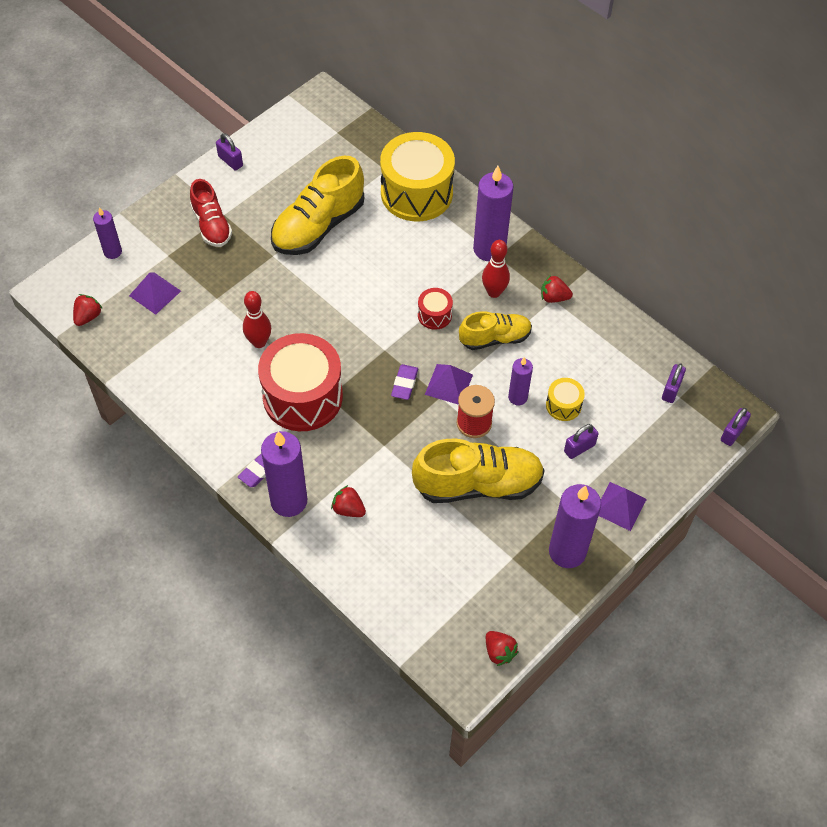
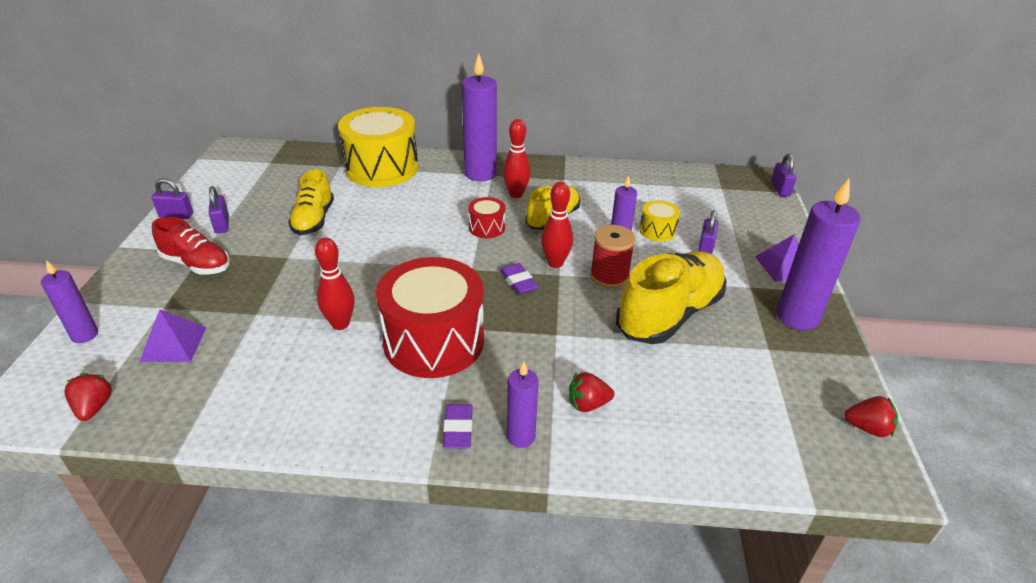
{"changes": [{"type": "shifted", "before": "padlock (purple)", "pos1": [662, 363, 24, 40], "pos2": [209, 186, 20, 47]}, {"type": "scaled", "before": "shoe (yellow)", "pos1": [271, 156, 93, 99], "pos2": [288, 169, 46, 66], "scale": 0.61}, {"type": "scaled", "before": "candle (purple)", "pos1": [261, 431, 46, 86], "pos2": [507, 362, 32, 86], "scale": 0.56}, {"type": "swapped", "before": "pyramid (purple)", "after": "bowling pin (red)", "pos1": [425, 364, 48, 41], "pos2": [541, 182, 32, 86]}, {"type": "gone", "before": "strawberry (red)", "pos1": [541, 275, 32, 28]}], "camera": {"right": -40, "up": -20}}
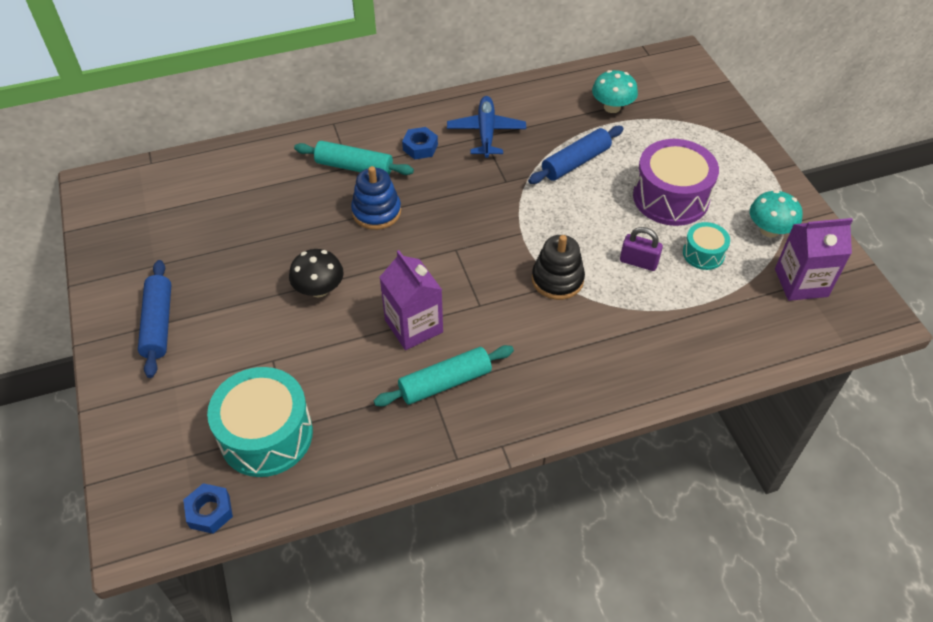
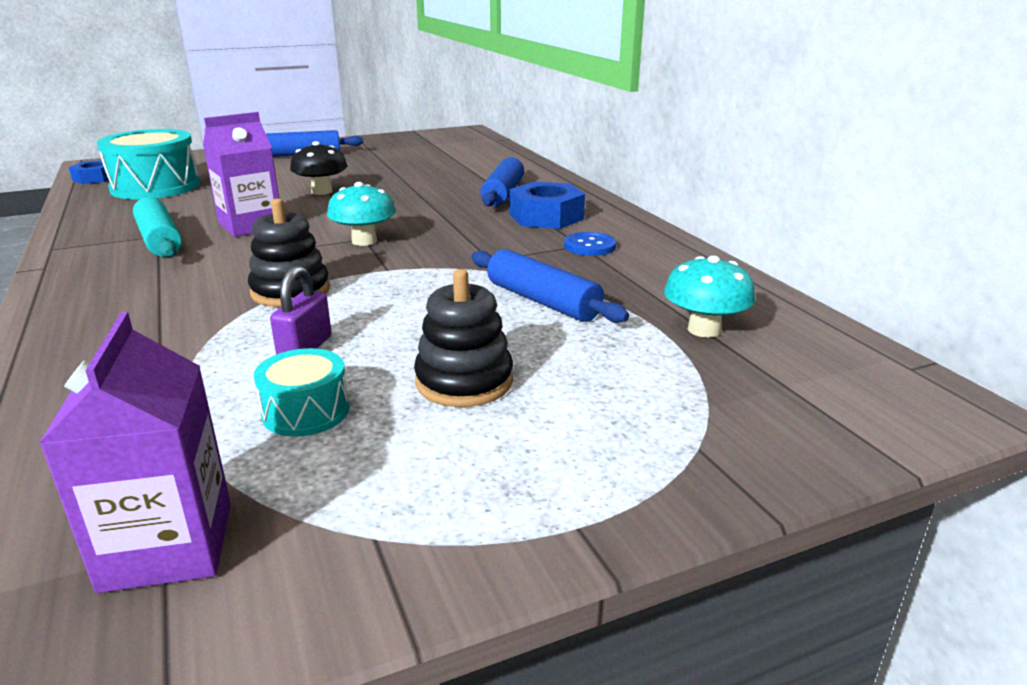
{"changes": [{"type": "shifted", "before": "mushroom (turquoise)", "pos1": [750, 190, 53, 48], "pos2": [327, 182, 69, 64]}, {"type": "swapped", "before": "drum (purple)", "after": "stacking toy (black)", "pos1": [633, 139, 86, 87], "pos2": [414, 269, 99, 138]}, {"type": "repainted", "before": "rolling pin (turquoise)", "after": "rolling pin (blue)", "pos1": [294, 141, 120, 34], "pos2": [481, 157, 43, 49]}, {"type": "scaled", "before": "nut (blue)", "pos1": [402, 127, 36, 32], "pos2": [509, 182, 76, 47], "scale": 1.63}, {"type": "swapped", "before": "plane (blue)", "after": "button (blue)", "pos1": [447, 96, 79, 62], "pos2": [564, 232, 52, 24]}, {"type": "gone", "before": "stacking toy (blue)", "pos1": [351, 166, 50, 64]}], "camera": {"right": 85, "up": -25}}
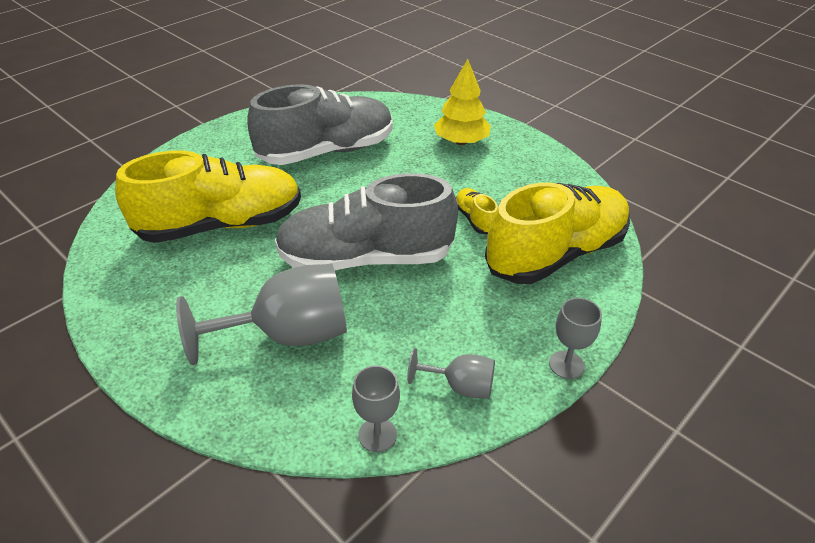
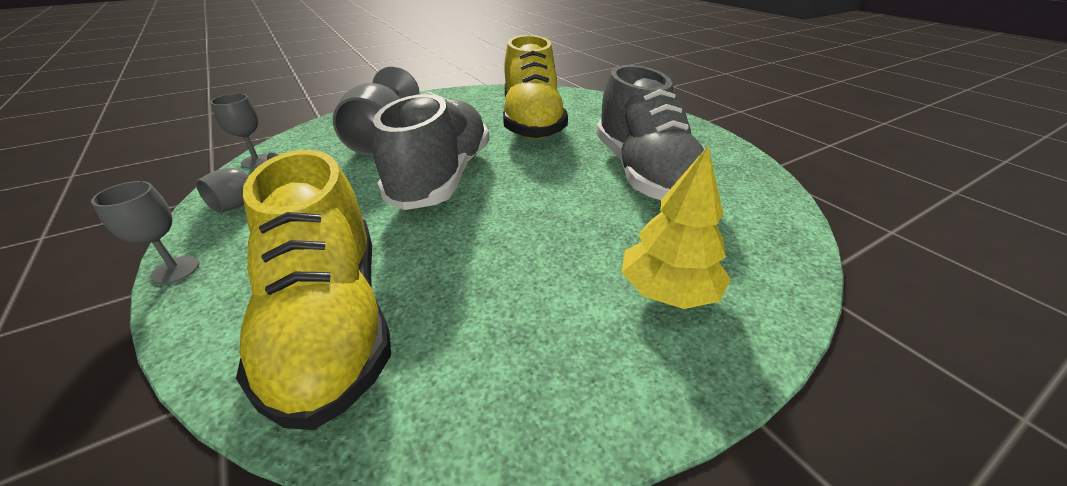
{"changes": [{"type": "gone", "before": "shoe (yellow)", "pos1": [456, 188, 42, 46]}], "camera": {"right": 105, "up": -5}}
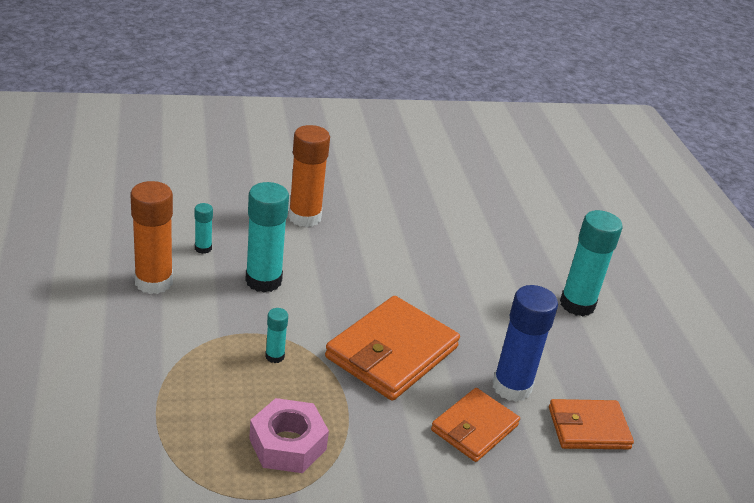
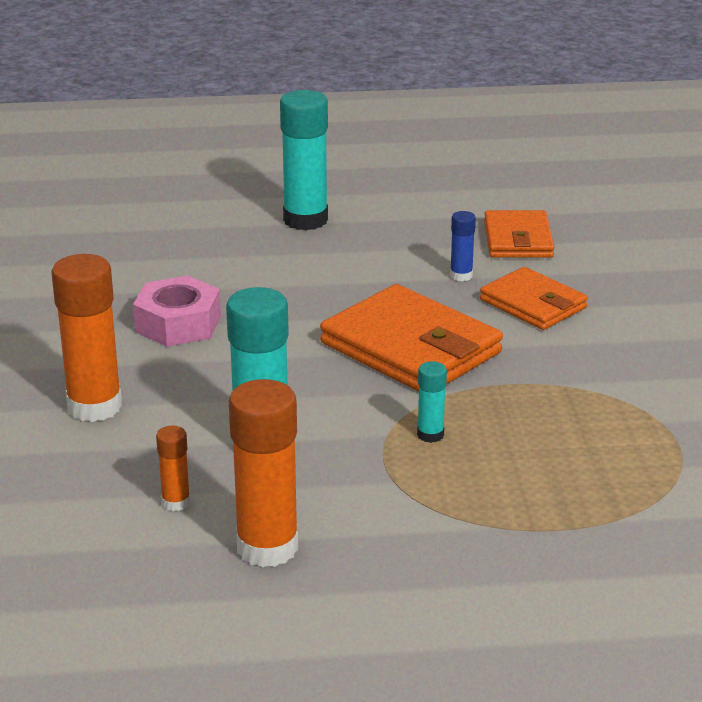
{"changes": [{"type": "shifted", "before": "nut (pink)", "pos1": [249, 398, 80, 75], "pos2": [133, 275, 88, 72]}, {"type": "repainted", "before": "glue stick (turquoise)", "after": "glue stick (orange)", "pos1": [195, 203, 18, 51], "pos2": [156, 426, 34, 85]}, {"type": "scaled", "before": "glue stick (blue)", "pos1": [493, 285, 65, 117], "pos2": [450, 211, 26, 70], "scale": 0.48}], "camera": {"right": -80, "up": -5}}
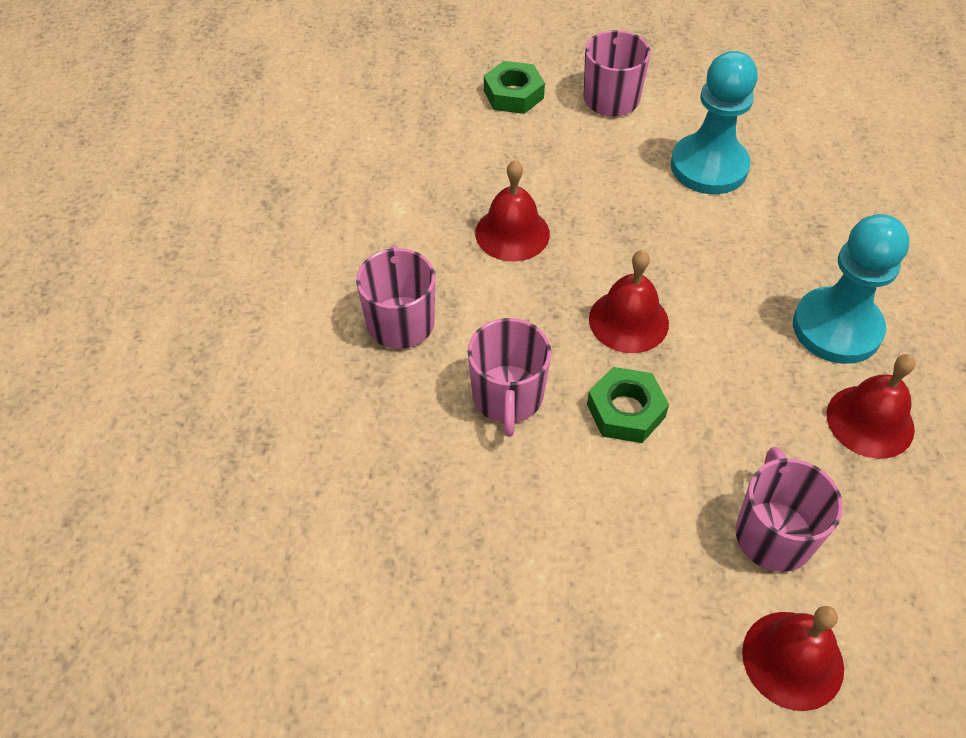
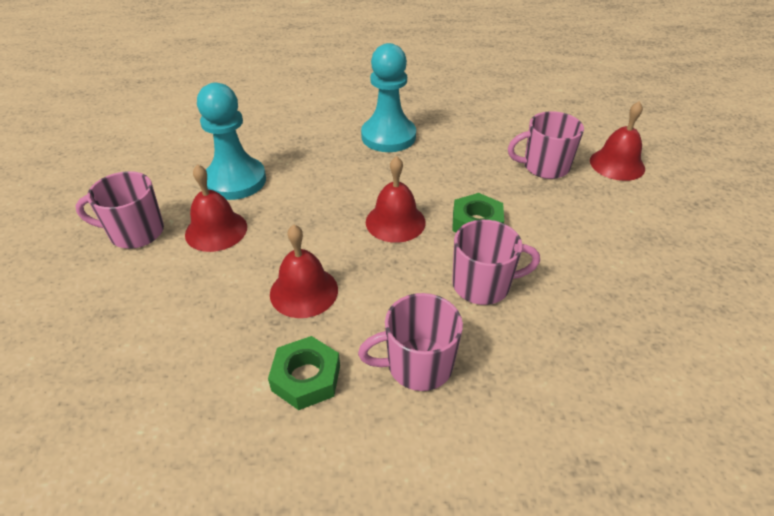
{"changes": [{"type": "shifted", "before": "bell (red)", "pos1": [827, 354, 88, 105], "pos2": [185, 164, 62, 88]}, {"type": "shifted", "before": "nut (green)", "pos1": [484, 61, 61, 53], "pos2": [268, 336, 72, 74]}], "camera": {"right": -95, "up": -10}}
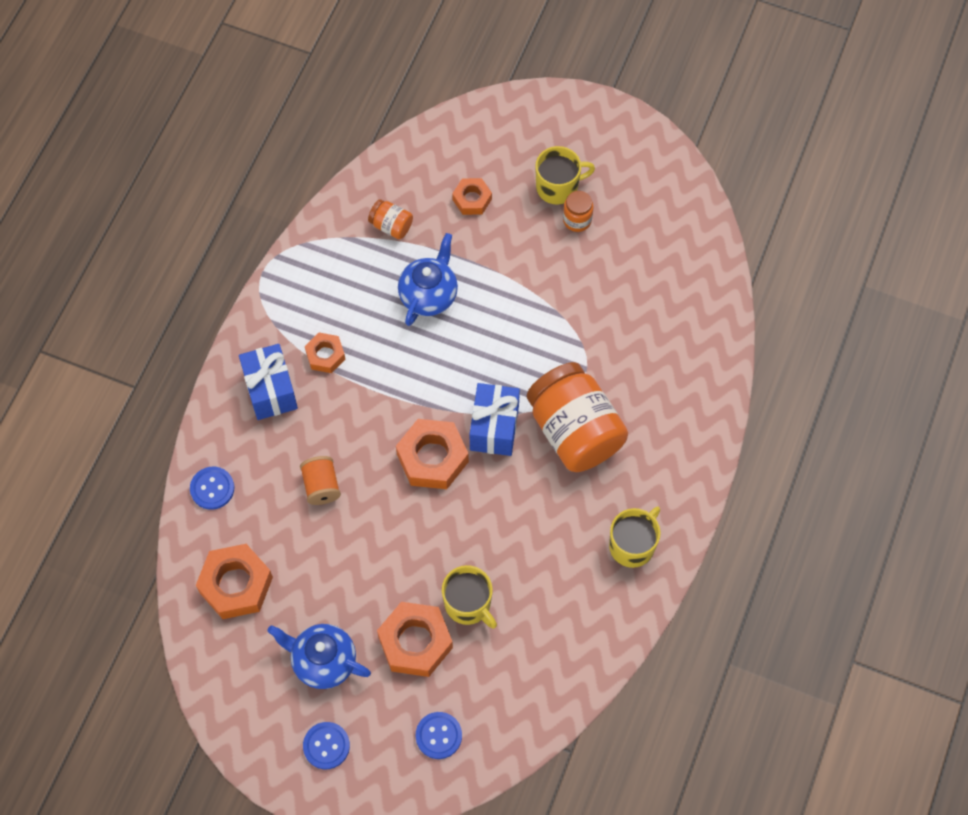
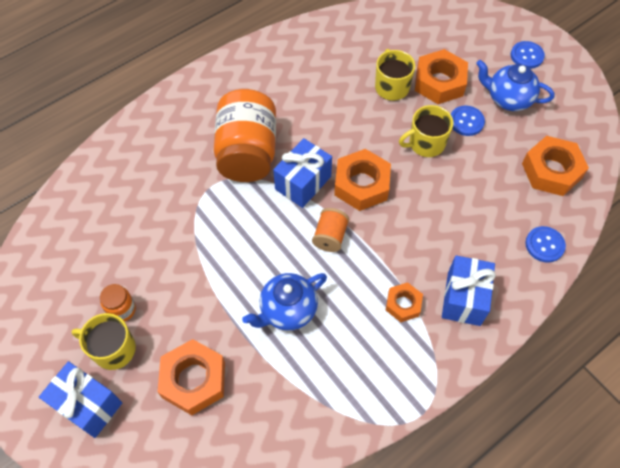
{"changes": [{"type": "new", "after": "gift (blue)", "pos2": [39, 361, 83, 77]}, {"type": "scaled", "before": "nut (orange)", "pos1": [452, 178, 40, 37], "pos2": [158, 339, 67, 76], "scale": 1.73}, {"type": "shifted", "before": "spool (orange)", "pos1": [300, 456, 41, 49], "pos2": [312, 208, 37, 44]}, {"type": "shifted", "before": "mug (yellow)", "pos1": [609, 506, 52, 62], "pos2": [399, 105, 54, 52]}, {"type": "shifted", "before": "button (blue)", "pos1": [416, 712, 46, 47], "pos2": [451, 106, 34, 30]}, {"type": "rotated", "before": "teapot (blue)", "pos1": [267, 624, 104, 65], "pos2": [476, 60, 79, 51], "turn": 150}, {"type": "gone", "before": "jar (orange)", "pos1": [368, 199, 45, 40]}], "camera": {"right": -150, "up": -5}}
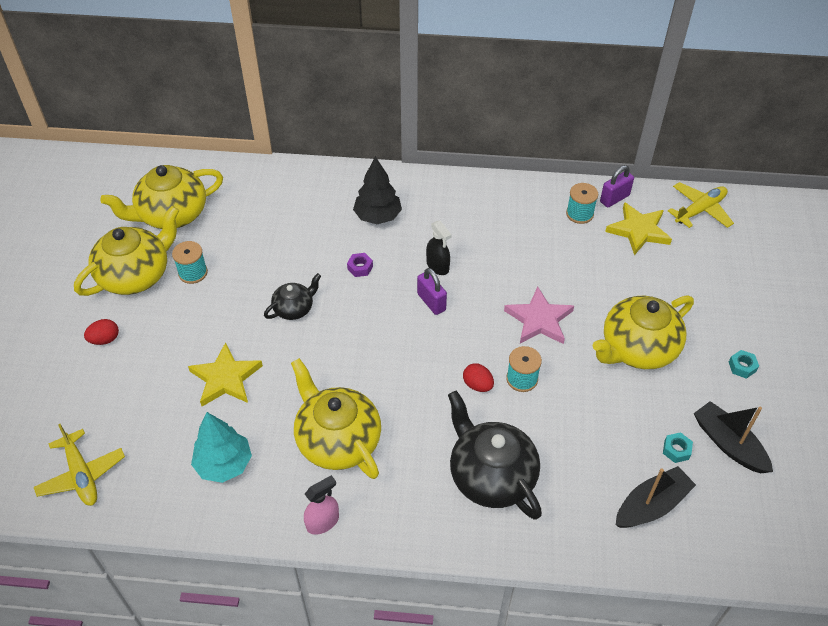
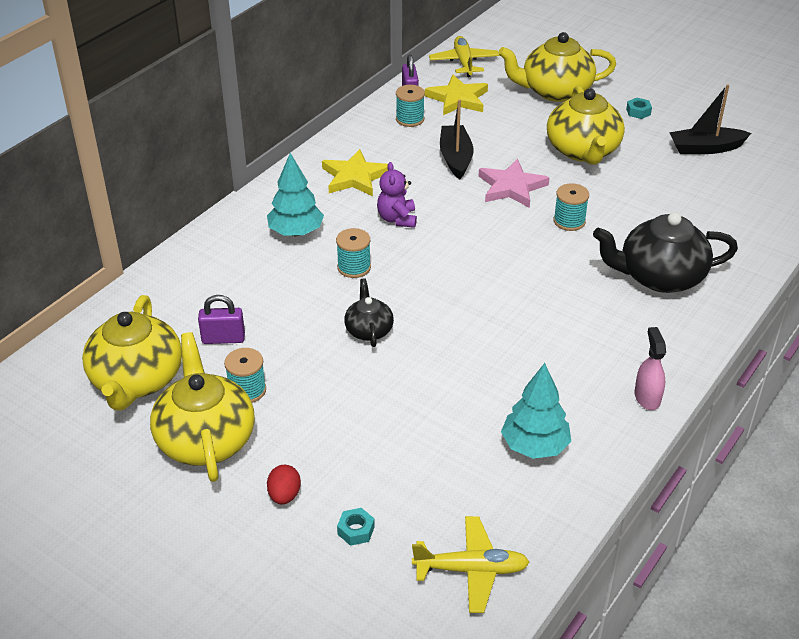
{"changes": [{"type": "shifted", "before": "padlock (purple)", "pos1": [417, 268, 30, 47], "pos2": [198, 295, 47, 49]}, {"type": "repainted", "before": "tree (black)", "after": "tree (turquoise)", "pos1": [353, 156, 49, 68], "pos2": [267, 153, 57, 83]}, {"type": "shifted", "before": "star (yellow)", "pos1": [188, 342, 75, 64], "pos2": [322, 149, 66, 47]}, {"type": "swapped", "before": "nut (purple)", "after": "spool (turquoise)", "pos1": [347, 253, 26, 24], "pos2": [336, 228, 35, 50]}, {"type": "shifted", "before": "nut (turquoise)", "pos1": [663, 432, 30, 31], "pos2": [337, 508, 38, 38]}, {"type": "swapped", "before": "spray bottle (black)", "after": "teddy bear (purple)", "pos1": [426, 221, 26, 54], "pos2": [377, 162, 40, 66]}, {"type": "shifted", "before": "boat (black)", "pos1": [616, 466, 80, 62], "pos2": [440, 99, 33, 80]}, {"type": "shifted", "before": "teapot (yellow)", "pos1": [291, 358, 90, 121], "pos2": [498, 32, 118, 70]}, {"type": "gone", "before": "egg (red)", "pos1": [463, 363, 31, 29]}], "camera": {"right": -60, "up": -10}}
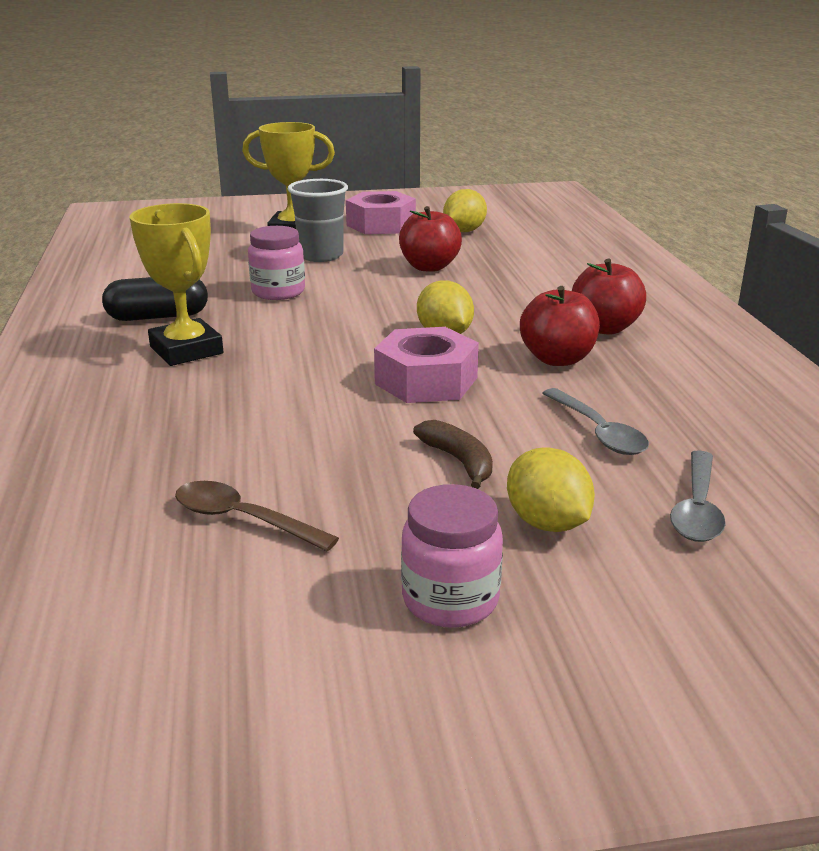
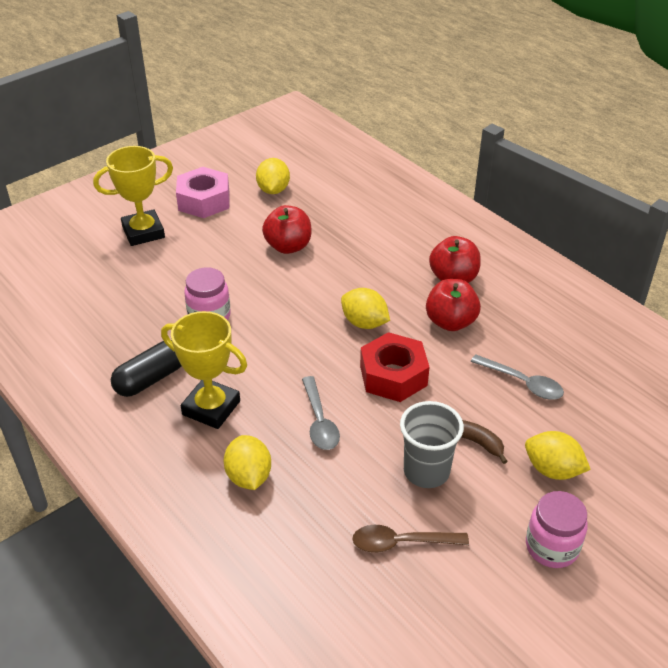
{"changes": [{"type": "new", "after": "lemon (yellow)", "pos2": [224, 435, 47, 55]}, {"type": "shifted", "before": "spoon (grey)", "pos1": [670, 451, 56, 91], "pos2": [302, 376, 38, 74]}, {"type": "repainted", "before": "nut (pink)", "after": "nut (red)", "pos1": [374, 327, 105, 76], "pos2": [360, 332, 69, 70]}, {"type": "shifted", "before": "cup (grey)", "pos1": [288, 179, 60, 83], "pos2": [400, 401, 64, 87]}], "camera": {"right": -30, "up": 15}}
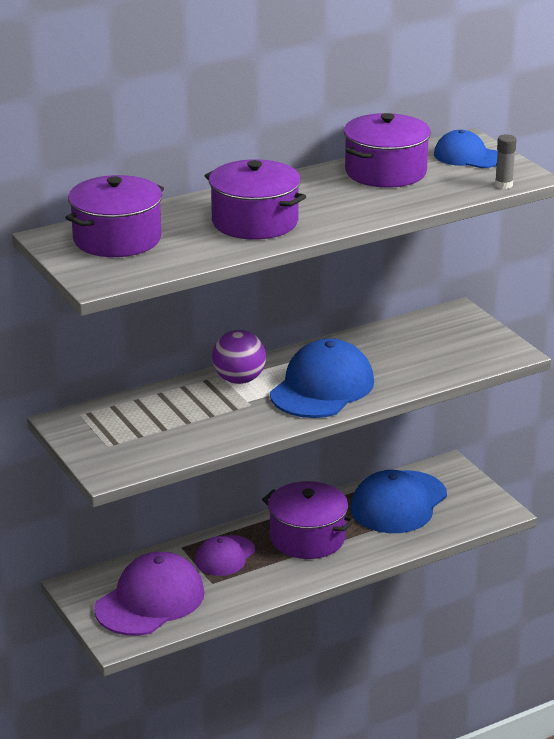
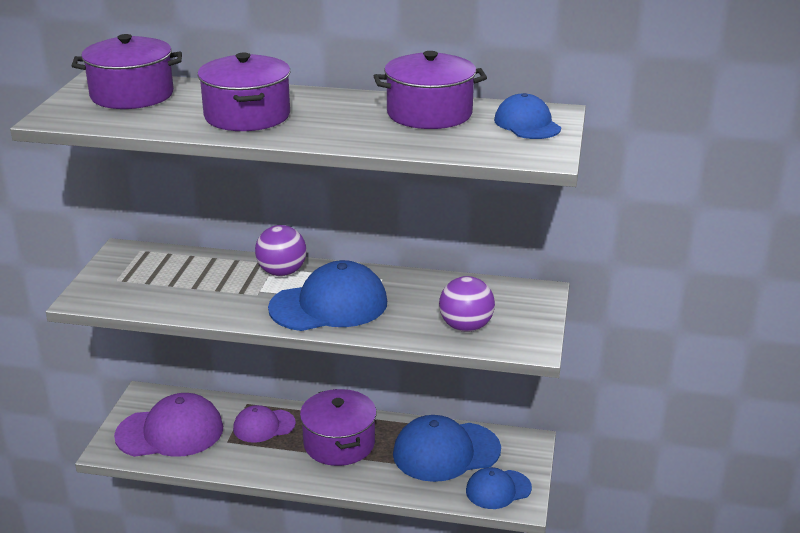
{"changes": [{"type": "new", "after": "ball (purple)", "pos2": [439, 276, 56, 56]}, {"type": "new", "after": "cap (blue)", "pos2": [466, 467, 66, 42]}, {"type": "gone", "before": "glue stick (grey)", "pos1": [495, 134, 22, 55]}], "camera": {"right": 40, "up": 0}}
